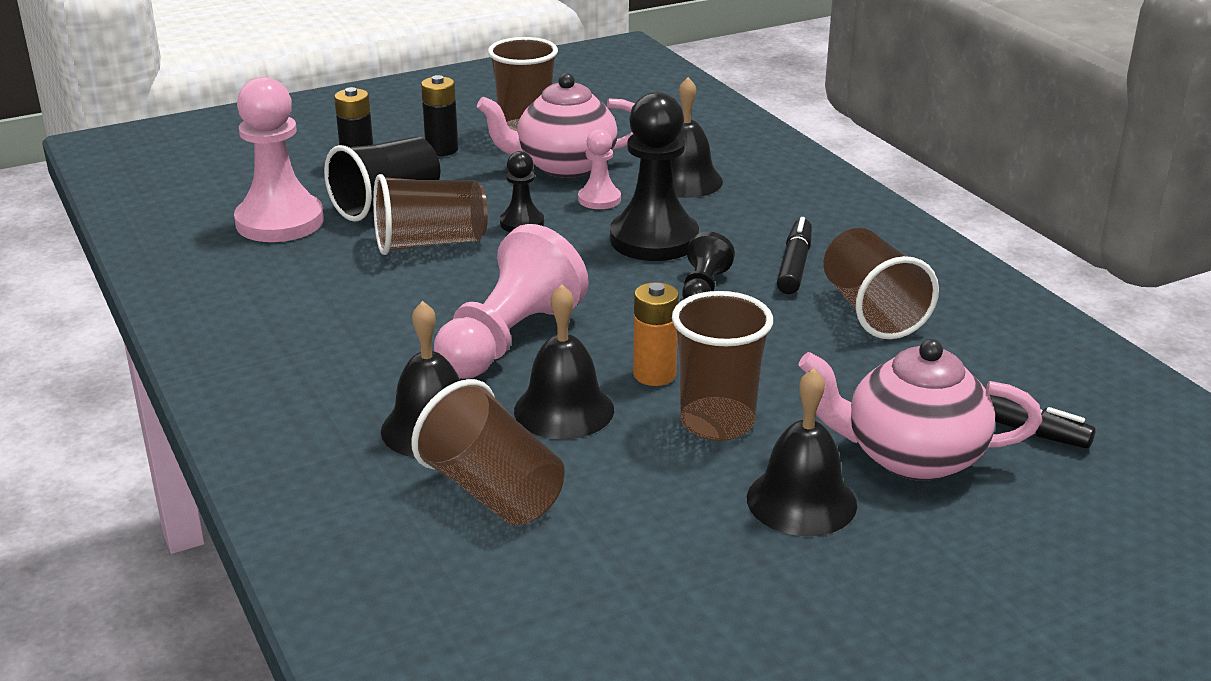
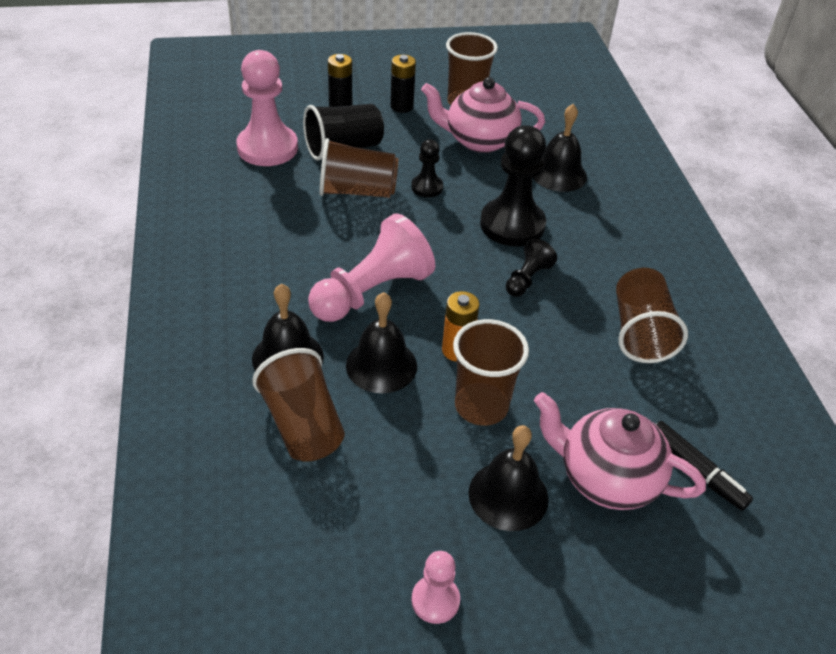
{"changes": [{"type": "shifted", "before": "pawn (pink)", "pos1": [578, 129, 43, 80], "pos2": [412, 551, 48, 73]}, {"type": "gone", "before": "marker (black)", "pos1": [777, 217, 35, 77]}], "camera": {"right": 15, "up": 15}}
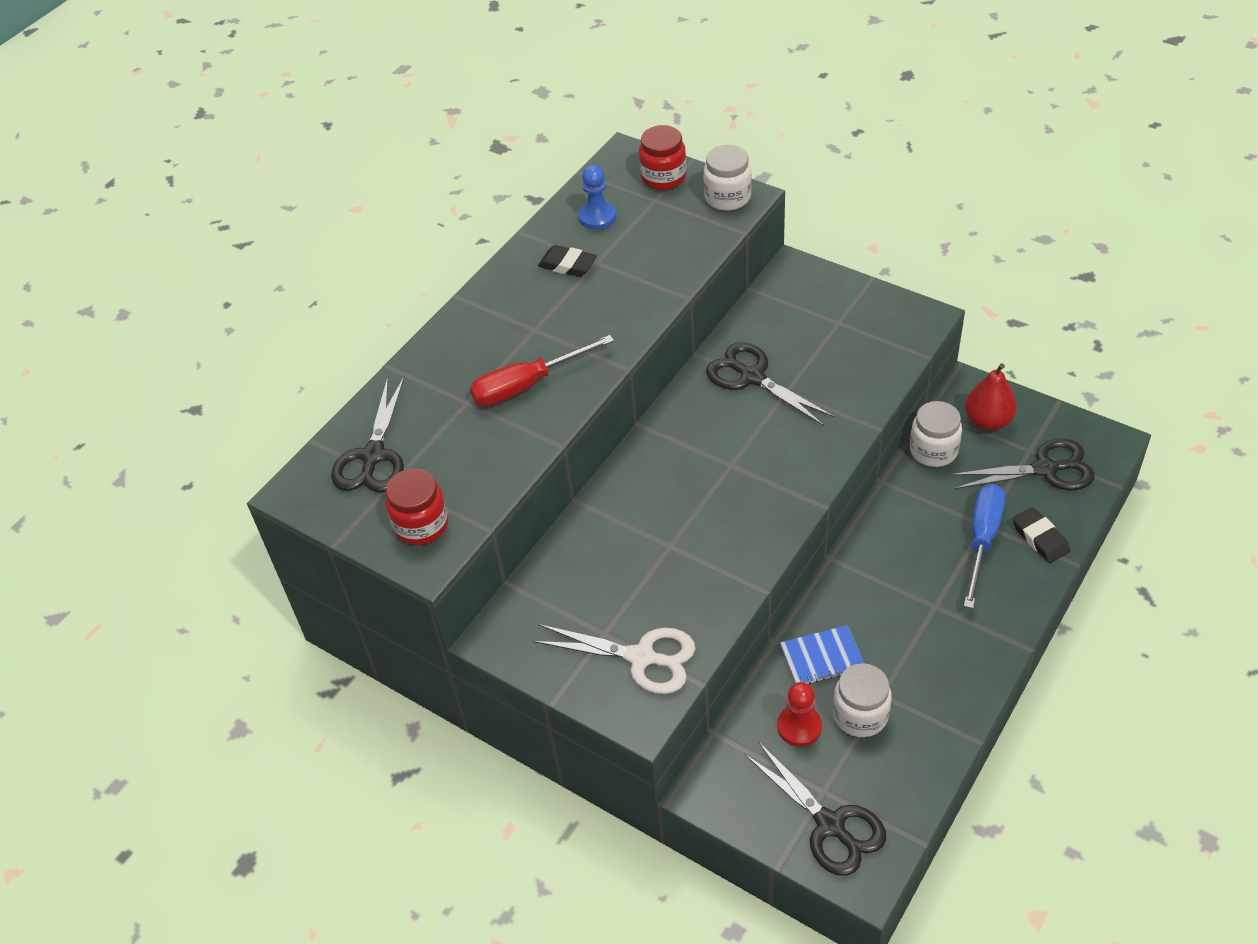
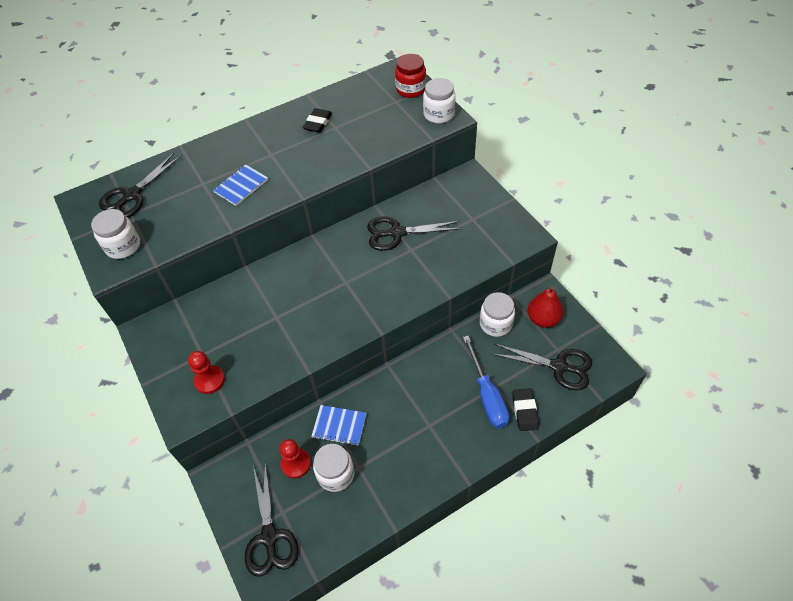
{"changes": [{"type": "repainted", "before": "jar (red)", "after": "jar (white)", "pos1": [385, 469, 64, 76], "pos2": [91, 209, 49, 50]}, {"type": "swapped", "before": "scissors (white)", "after": "pawn (red)", "pos1": [533, 624, 162, 70], "pos2": [188, 351, 37, 43]}, {"type": "swapped", "before": "screwdriver (red)", "after": "notebook (blue)", "pos1": [470, 335, 144, 71], "pos2": [213, 164, 55, 42]}, {"type": "rotated", "before": "eraser (black)", "pos1": [538, 245, 59, 32], "pos2": [303, 108, 29, 25], "turn": 60}, {"type": "rotated", "before": "scissors (black)", "pos1": [706, 342, 128, 84], "pos2": [367, 217, 94, 34], "turn": -75}, {"type": "rotated", "before": "screwdriver (blue)", "pos1": [964, 484, 41, 125], "pos2": [463, 336, 46, 92], "turn": 120}, {"type": "gone", "before": "pawn (blue)", "pos1": [579, 165, 37, 65]}], "camera": {"right": 25, "up": 5}}
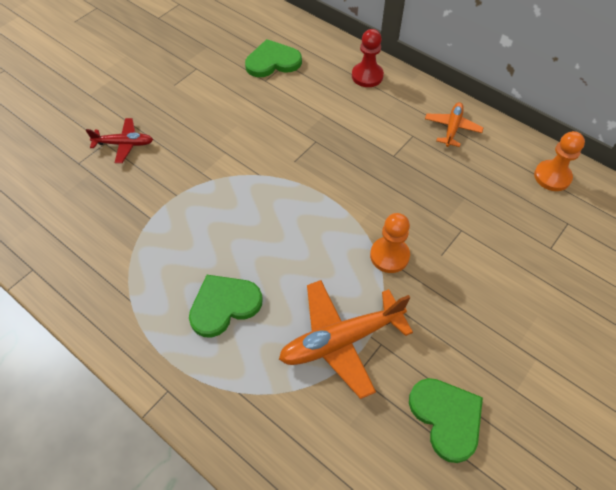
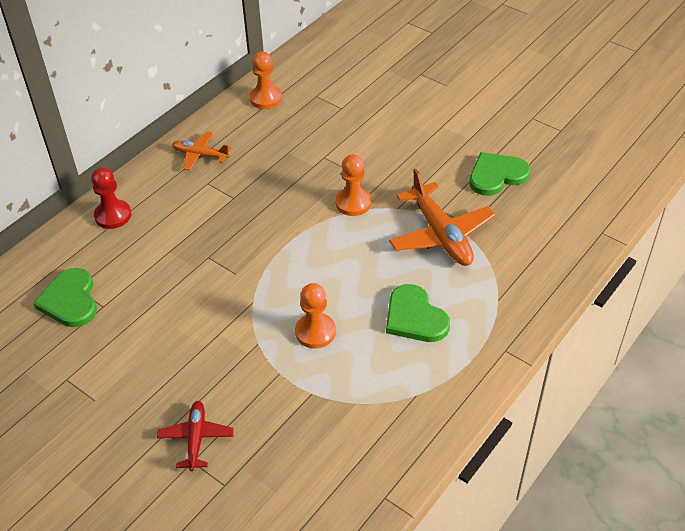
{"changes": [{"type": "new", "after": "pawn (orange)", "pos2": [295, 283, 41, 65]}], "camera": {"right": -90, "up": -10}}
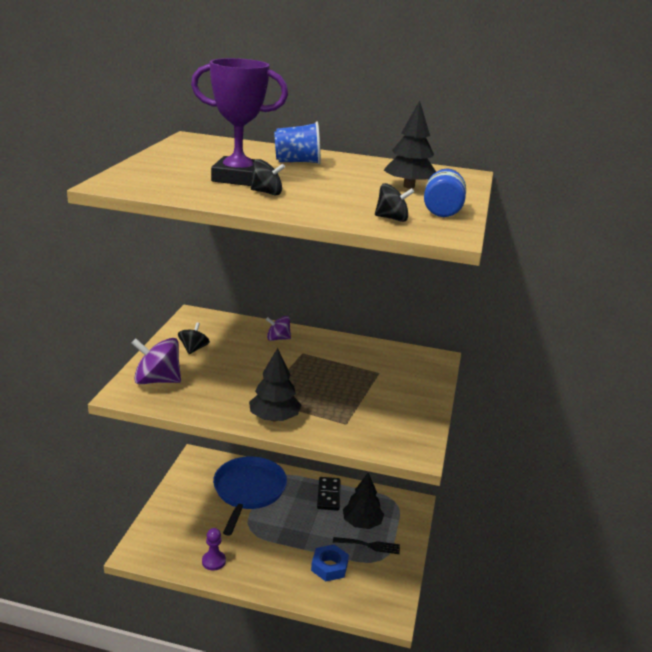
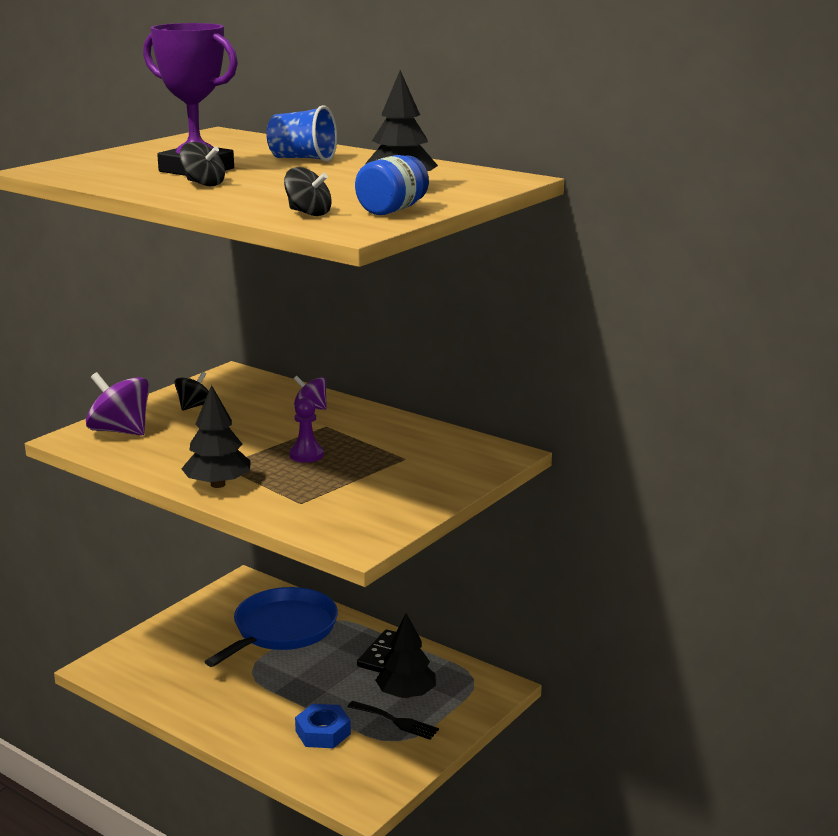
{"changes": [{"type": "shifted", "before": "pawn (purple)", "pos1": [202, 528, 24, 43], "pos2": [289, 398, 35, 65]}], "camera": {"right": 25, "up": -5}}
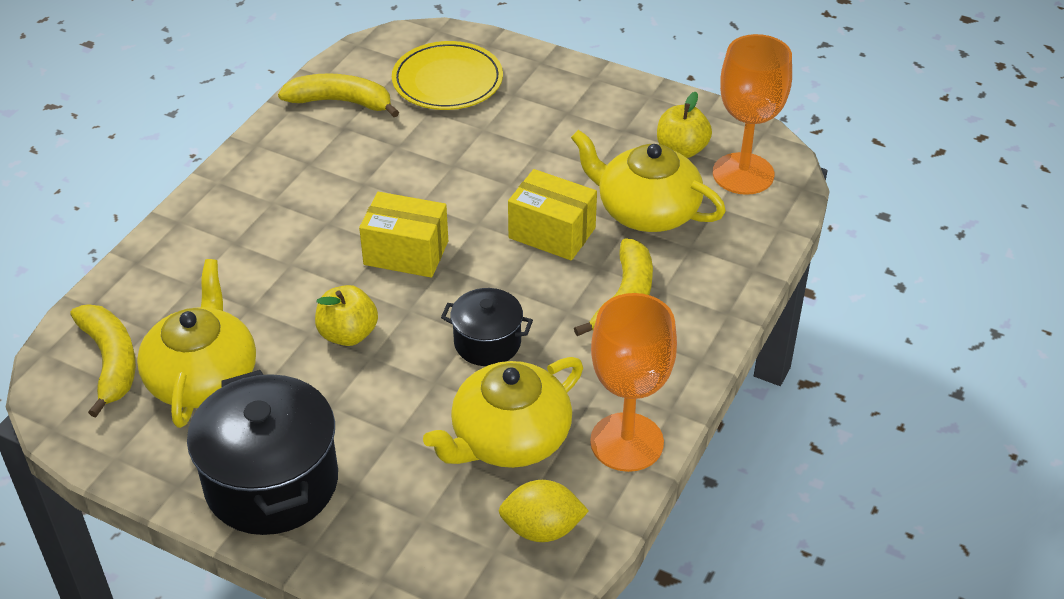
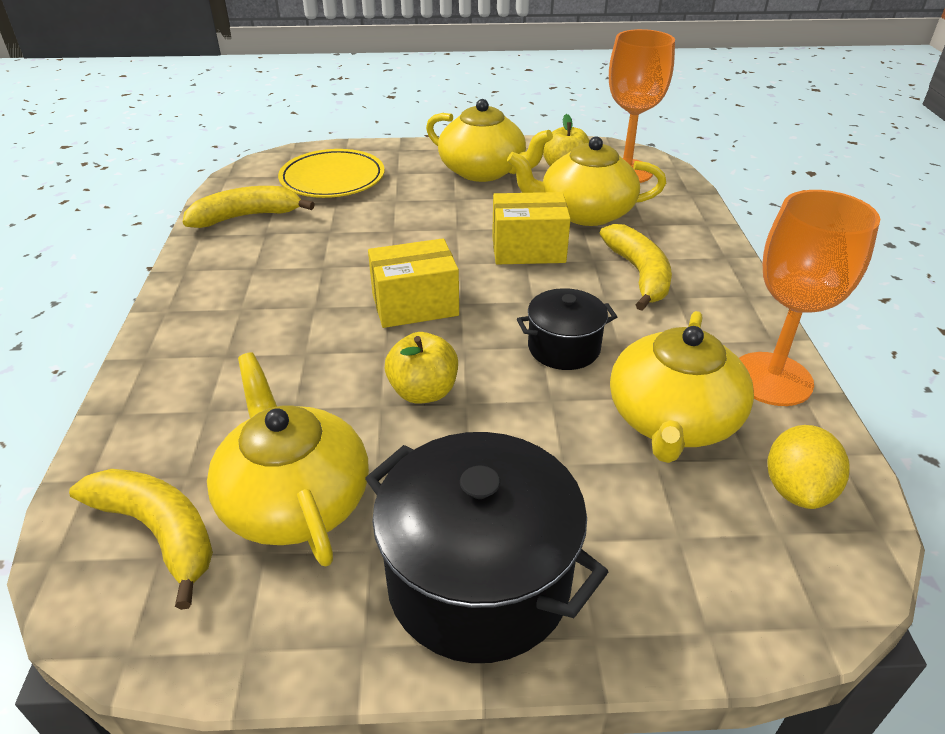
{"changes": [{"type": "new", "after": "teapot (yellow)", "pos2": [426, 99, 127, 83]}, {"type": "rotated", "before": "lemon (yellow)", "pos1": [499, 480, 90, 62], "pos2": [767, 425, 82, 84], "turn": -45}], "camera": {"right": -30, "up": -5}}
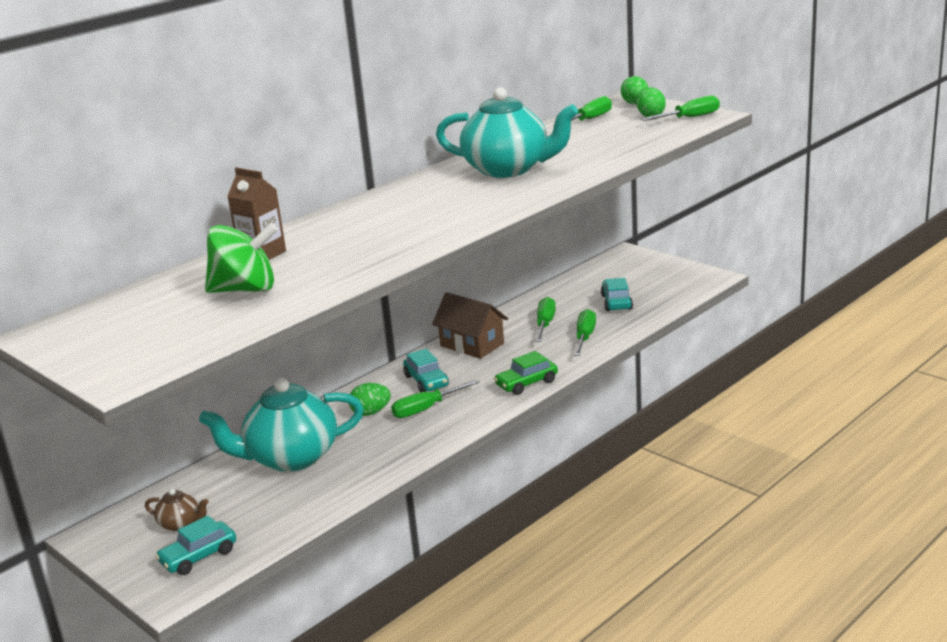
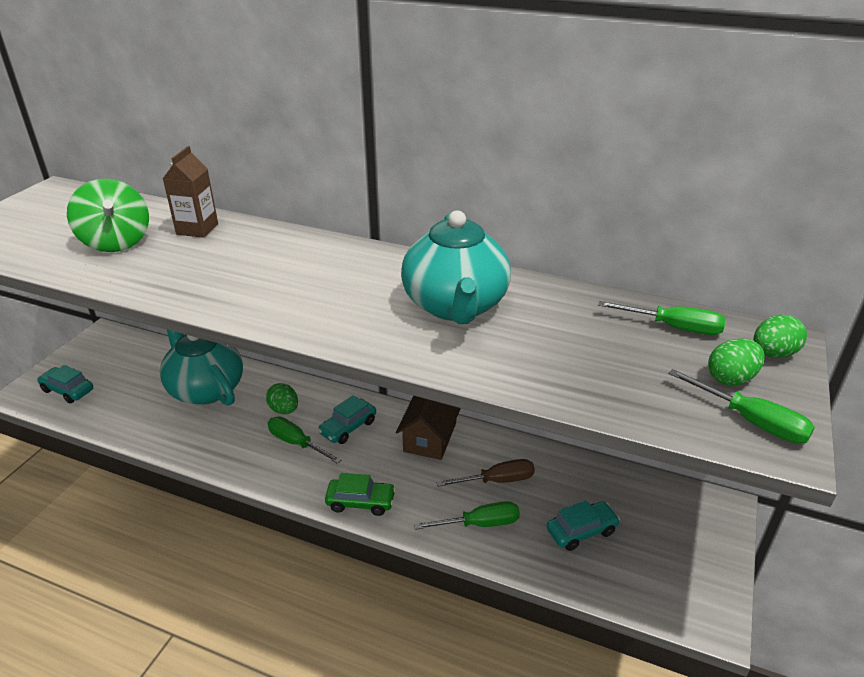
{"changes": [{"type": "rotated", "before": "car (green)", "pos1": [494, 351, 64, 44], "pos2": [325, 473, 71, 43], "turn": 150}, {"type": "repainted", "before": "screwdriver (green)", "after": "screwdriver (brown)", "pos1": [535, 297, 21, 45], "pos2": [436, 459, 99, 28]}, {"type": "gone", "before": "teapot (brown)", "pos1": [145, 489, 64, 42]}], "camera": {"right": 65, "up": 10}}
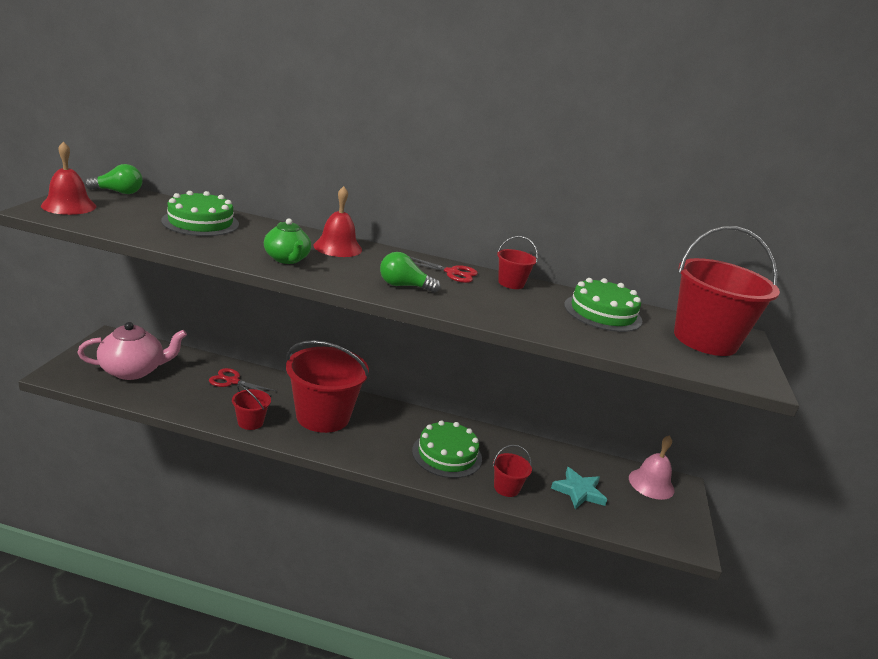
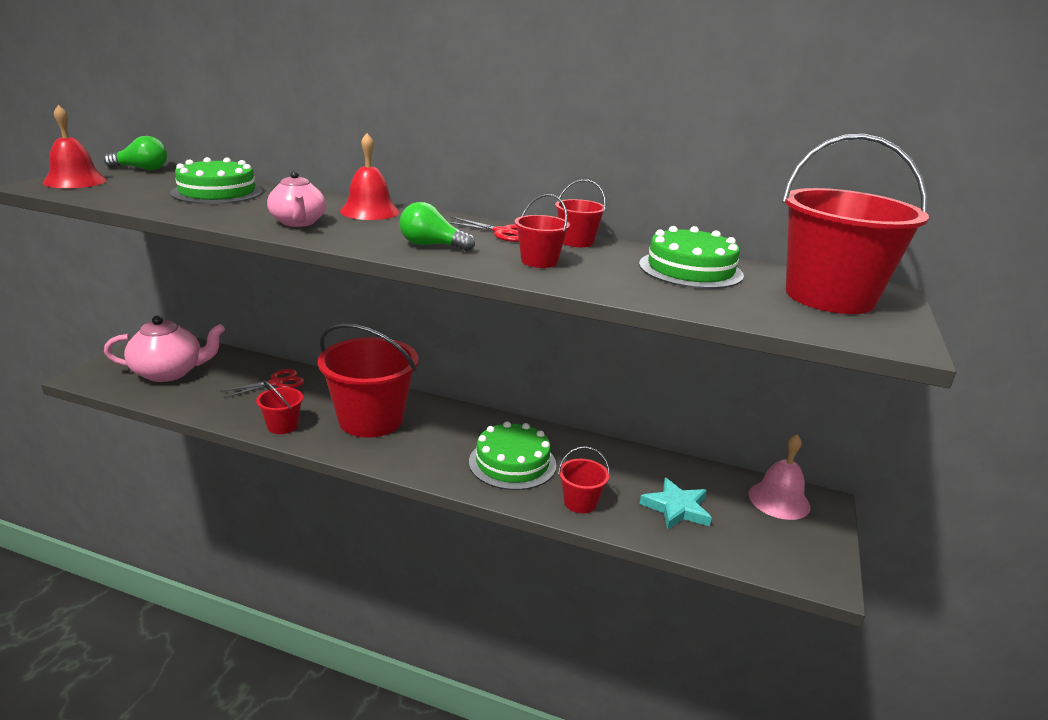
{"changes": [{"type": "rotated", "before": "scissors (red)", "pos1": [209, 368, 67, 28], "pos2": [220, 369, 84, 29], "turn": 120}, {"type": "repainted", "before": "teapot (green)", "after": "teapot (pink)", "pos1": [264, 218, 47, 46], "pos2": [267, 171, 59, 56]}, {"type": "new", "after": "bucket (red)", "pos2": [514, 194, 56, 74]}], "camera": {"right": 10, "up": 0}}
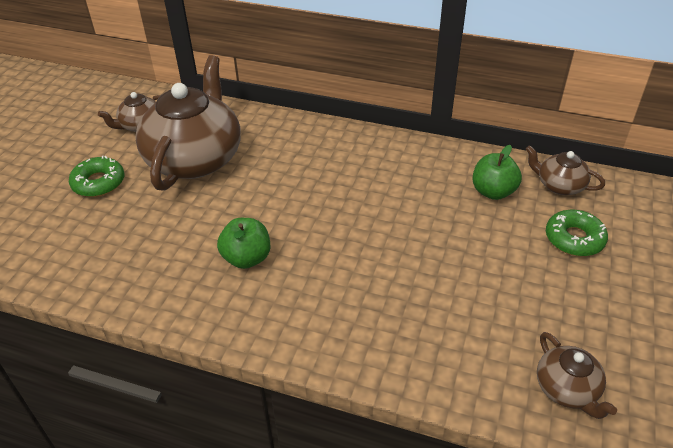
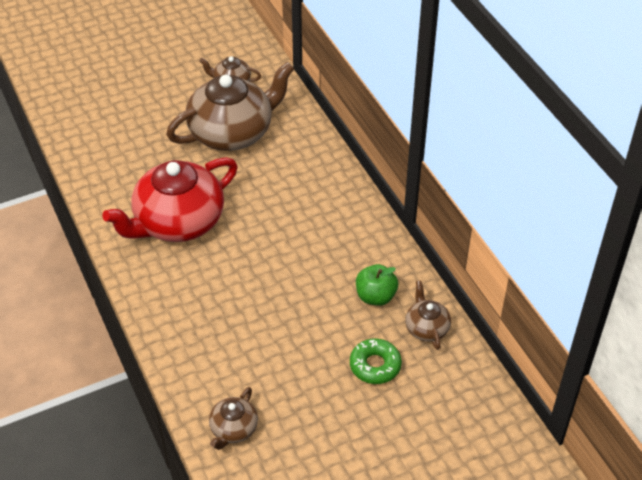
{"changes": [{"type": "swapped", "before": "apple (green)", "after": "teapot (red)", "pos1": [217, 218, 53, 51], "pos2": [102, 157, 136, 85]}, {"type": "gone", "before": "donut (green)", "pos1": [69, 156, 55, 41]}], "camera": {"right": 45, "up": 5}}
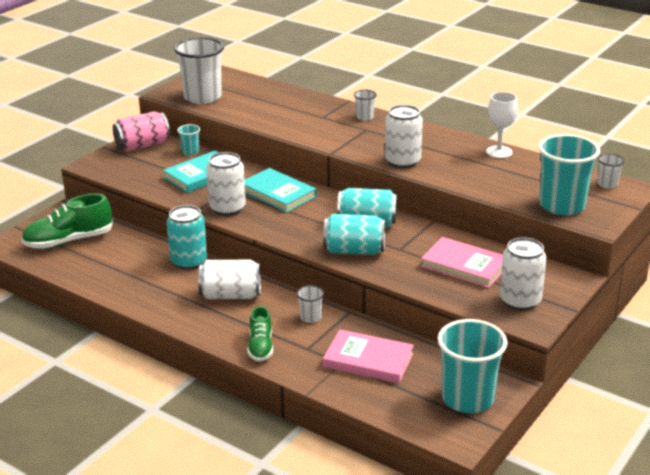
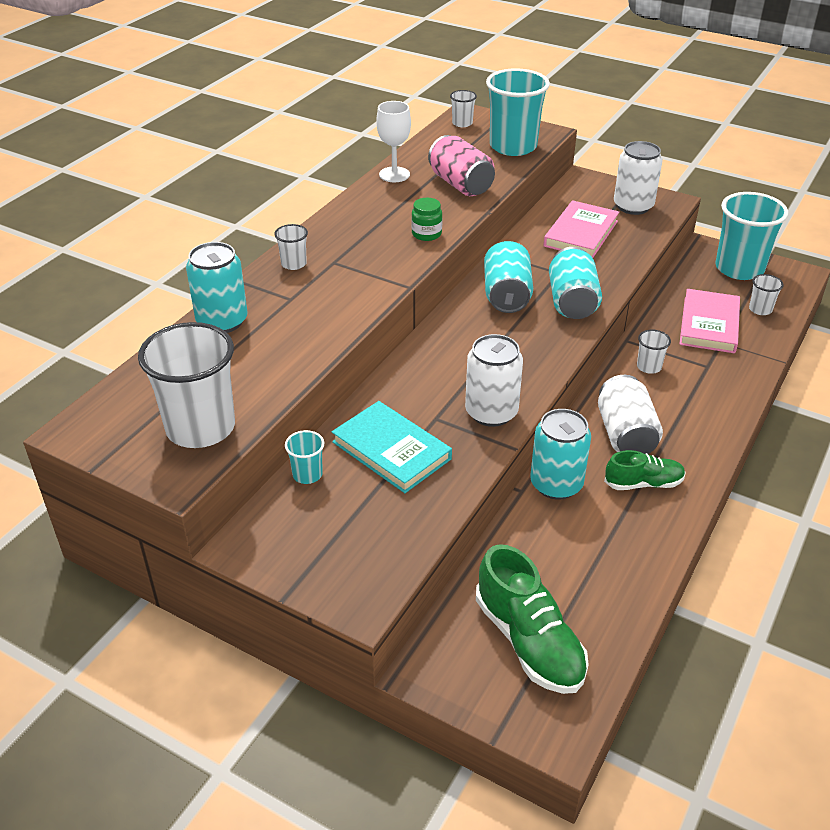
{"changes": [{"type": "new", "after": "can (turquoise)", "pos2": [186, 242, 62, 91]}, {"type": "swapped", "before": "can (white)", "after": "jar (green)", "pos1": [385, 105, 38, 63], "pos2": [411, 198, 31, 43]}, {"type": "shifted", "before": "can (pink)", "pos1": [113, 111, 57, 41], "pos2": [428, 135, 67, 61]}, {"type": "shifted", "before": "shoe (green)", "pos1": [247, 306, 26, 55], "pos2": [604, 450, 82, 40]}, {"type": "new", "after": "cup (white)", "pos2": [749, 274, 35, 41]}, {"type": "gone", "before": "book (turquoise)", "pos1": [245, 168, 72, 45]}], "camera": {"right": -95, "up": 10}}
